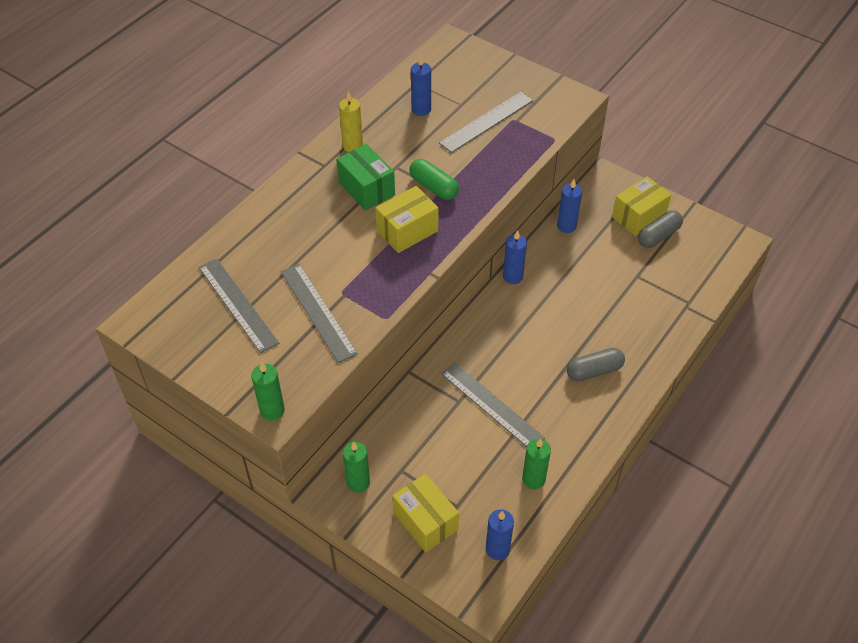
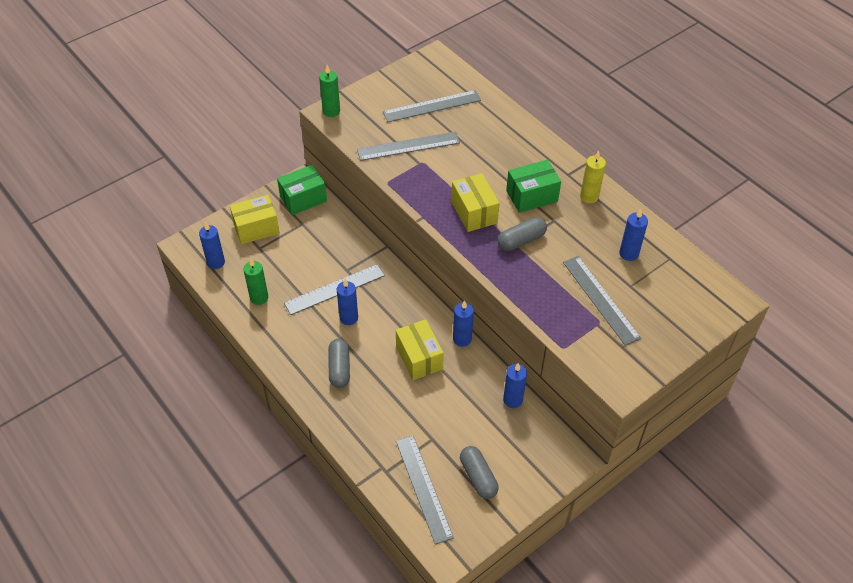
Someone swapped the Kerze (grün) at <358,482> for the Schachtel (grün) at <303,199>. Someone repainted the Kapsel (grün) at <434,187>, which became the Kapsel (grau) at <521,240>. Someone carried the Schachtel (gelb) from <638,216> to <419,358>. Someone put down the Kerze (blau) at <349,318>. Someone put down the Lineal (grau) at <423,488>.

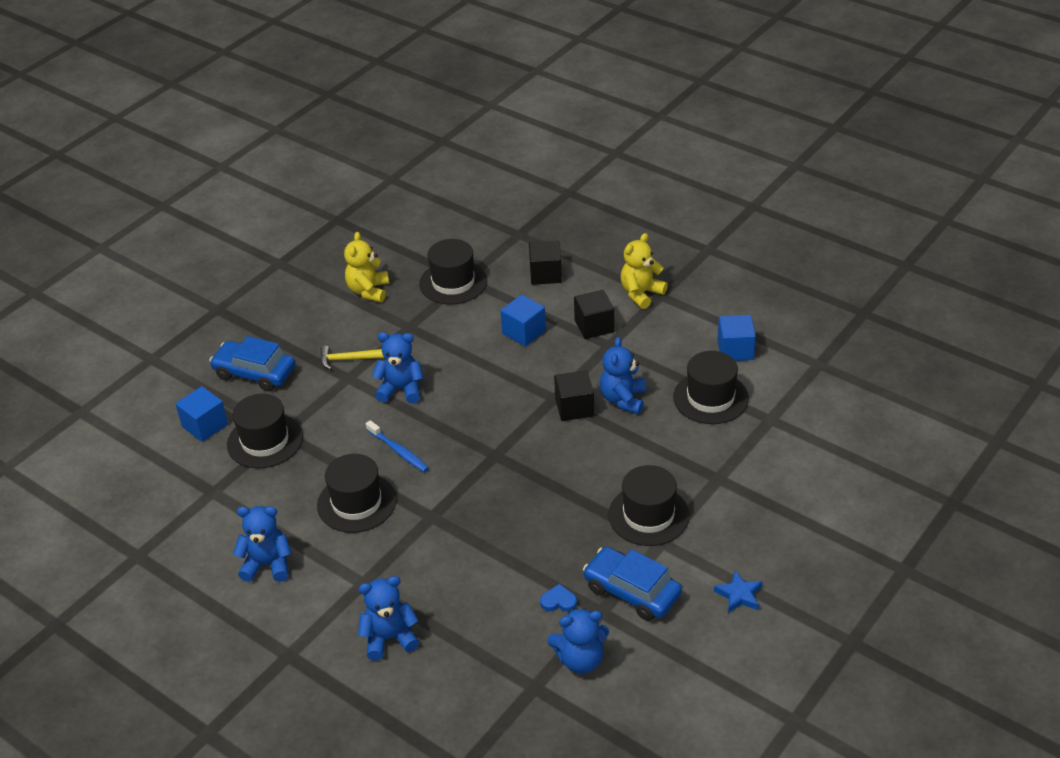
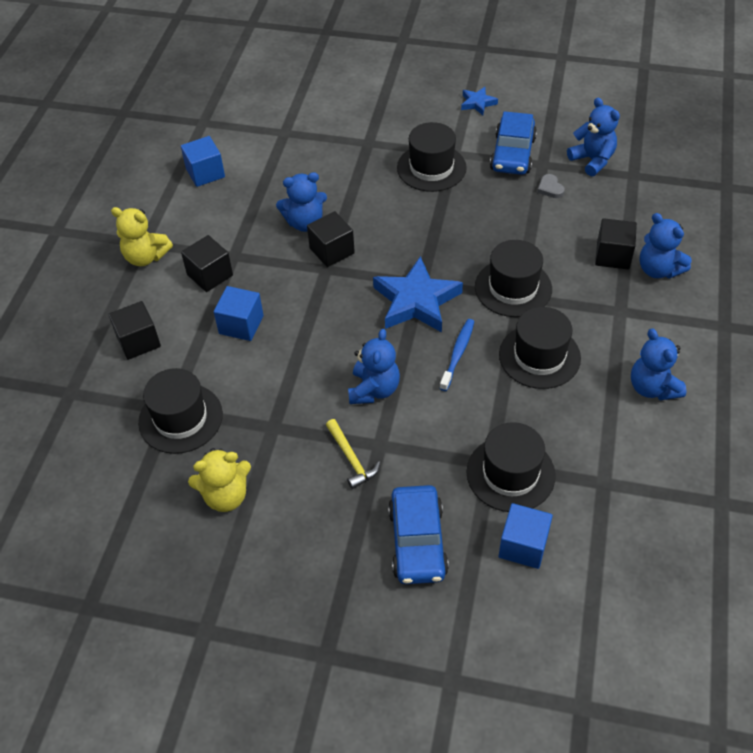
Someone rotated the Teddybär (blau) at <401,389> by 150 degrees counterclockwise. Someone repainted the Herz (blau) at <558,601>, which became the Herz (grau) at <550,188>. Someone carried the Hut (schwarz) from <710,398> to <513,288>. Someone put down the Stern (blau) at <416,301>. Someone put down the Kubus (schwarz) at <613,255>.

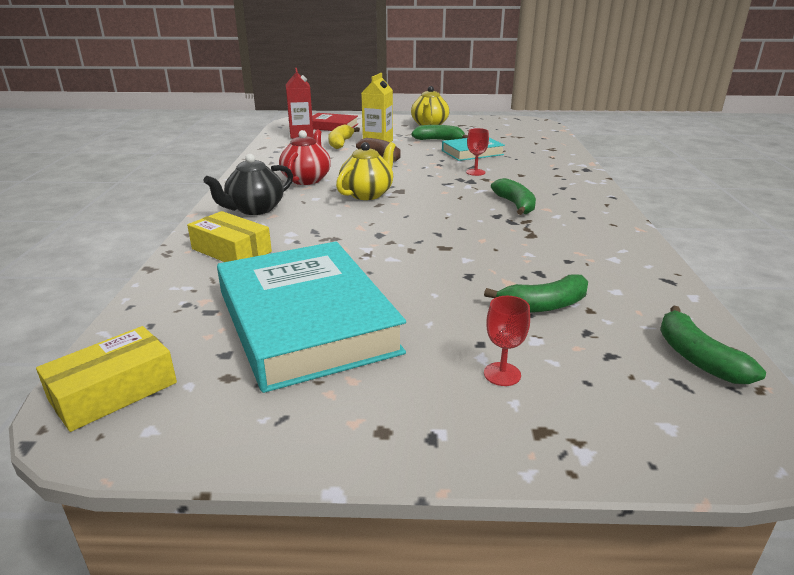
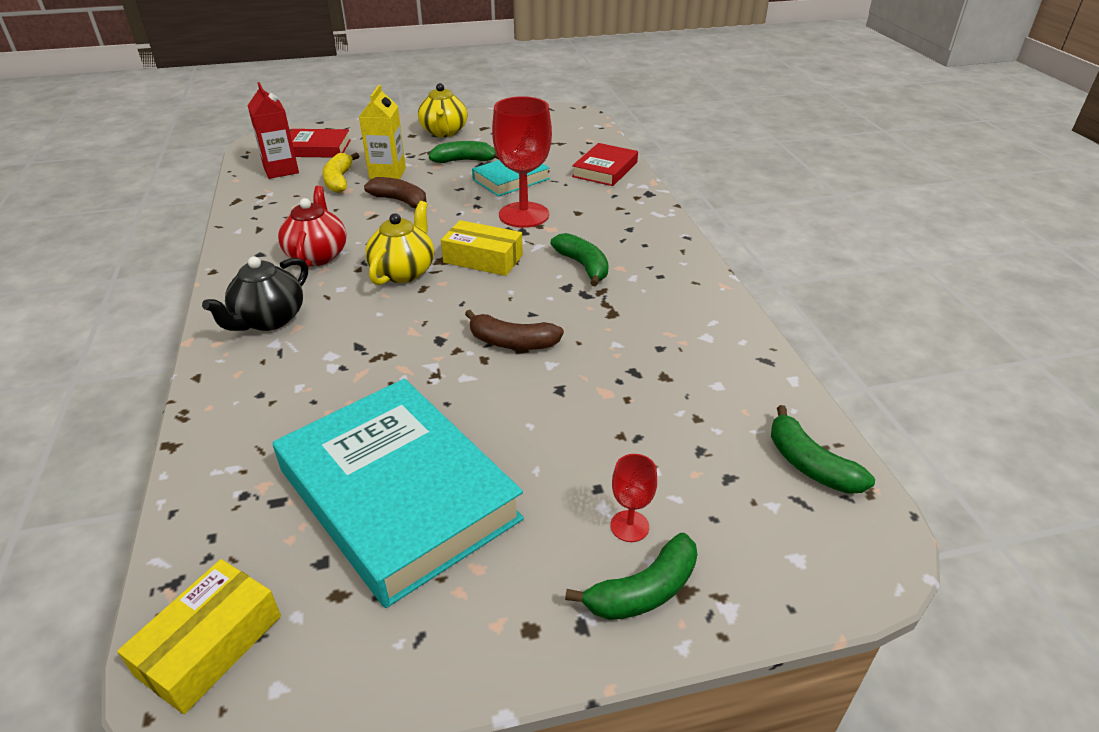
Someone carried the Schachtel (gelb) from <231,250> to <483,259>. Someone scaled the Kelch (rot) at <475,172> by 2.17. Someone carried the Banane (grün) from <543,305> to <644,591>. Someone put down the Banane (braun) at <512,342>. Someone put down the Buch (rot) at <605,169>.

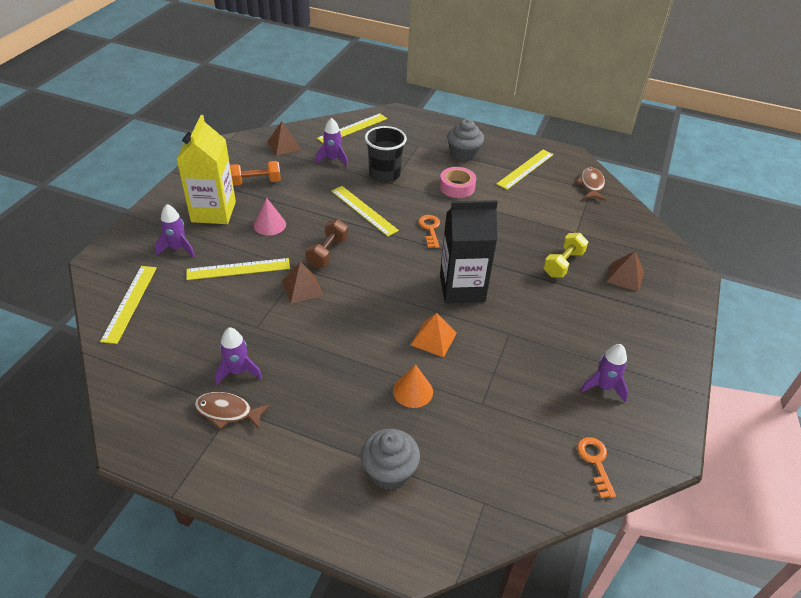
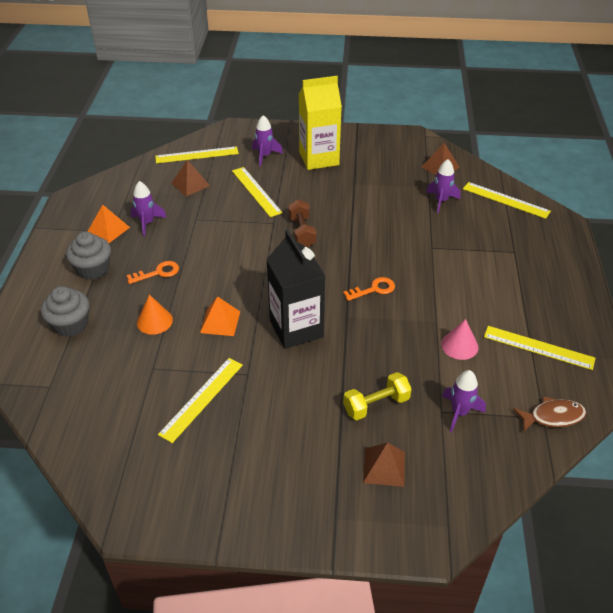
Someone swapped the Fisch (braun) at <227,412> for the Pyramide (orange) at <108,229>. Someone took away the Hantel (orange) at <256,182>. Someone carried the Kegel (rosa) from <269,225> to <459,345>. Someone carried the Pyramide (braun) from <302,288> to <190,184>. Someone rotated the Hantel (braun) at <327,252> by 75 degrees clockwise. Someone carried the Lineal (gelb) from <363,210> to <202,398>. Someone took away the Becher (schwarz) at <384,174>. Someone took away the Klebeband (rosa) at <457,187>. Someone carried the Muffin (grau) from <463,154> to <93,269>. Someone rotated the Hantel (gelb) at <563,264> by 45 degrees counterclockwise. Someone carried the Schlüssel (orange) from <595,462> to <158,273>. Someone carried the Rakete (lila) from <603,387> to <459,412>.

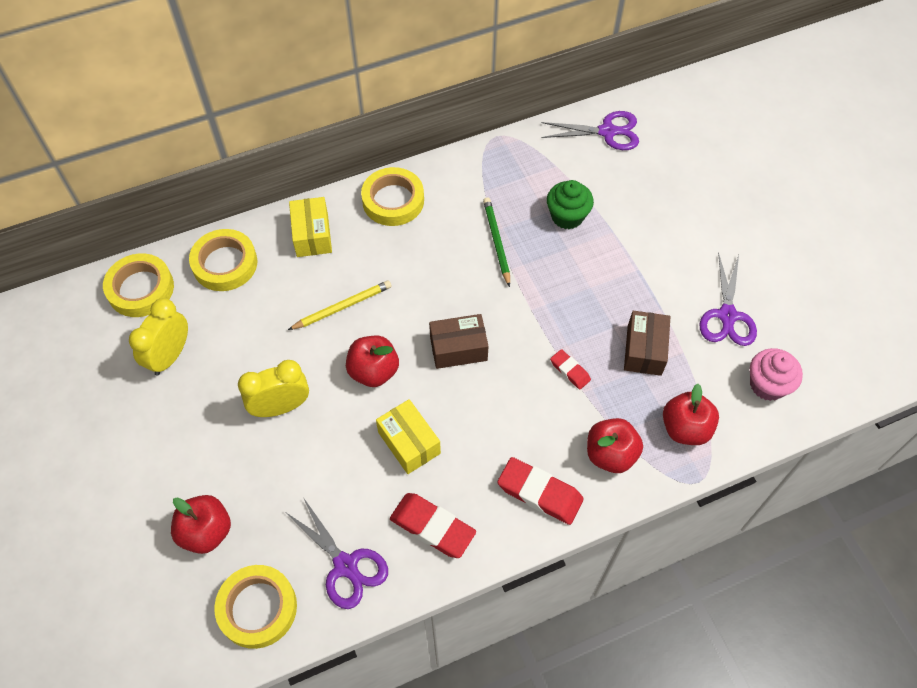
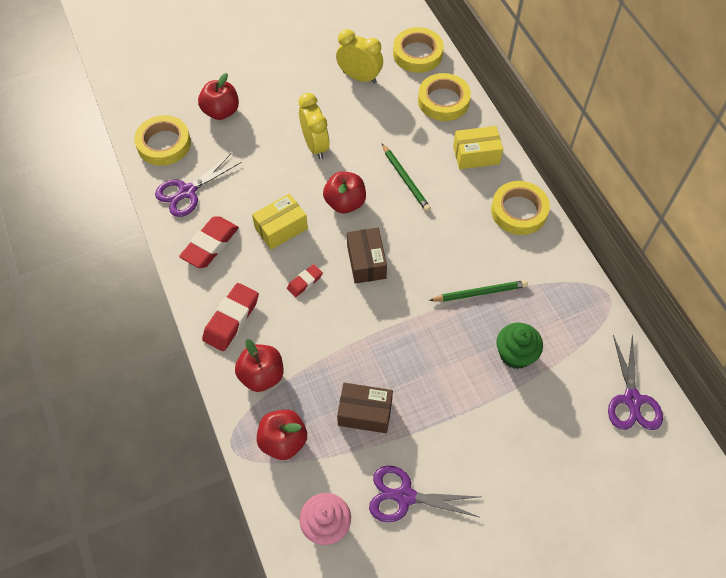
Someone repainted the Bleistift (gelb) at <342,307>, which became the Bleistift (grün) at <405,179>. Someone carried the Radiergummi (rot) from <570,371> to <305,282>.

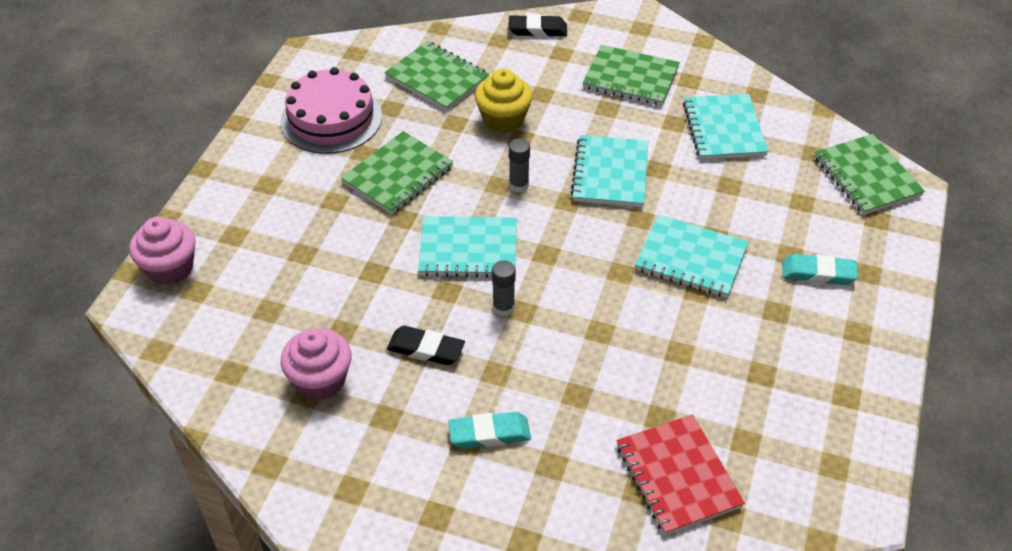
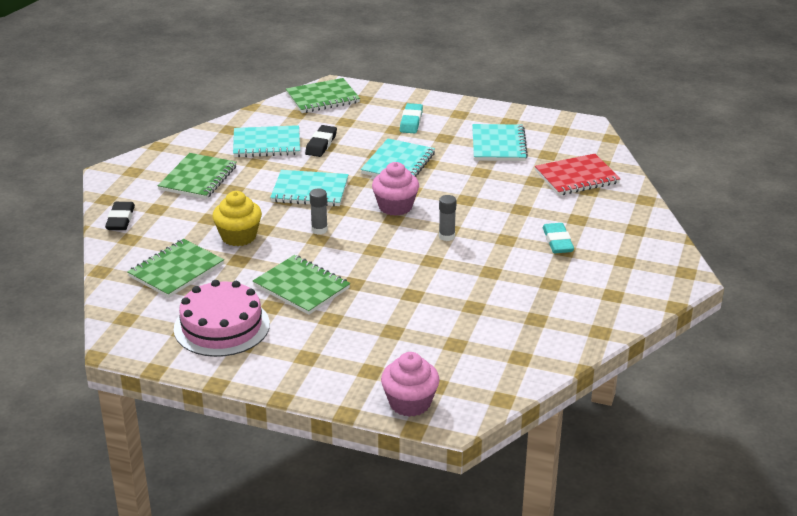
Someone carried the Muffin (rosa) from <320,380> to <395,206>. Someone carried the Radiergummi (schwarz) from <426,349> to <321,144>. Someone carried the Notizbuch (türkis) from <468,249> to <498,145>.

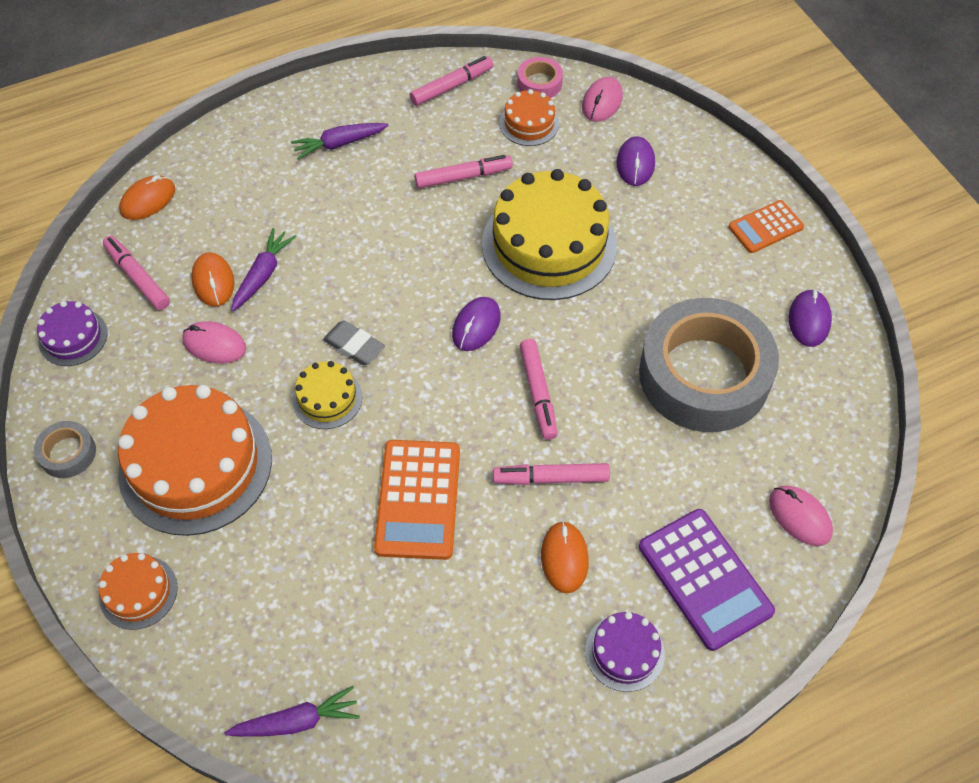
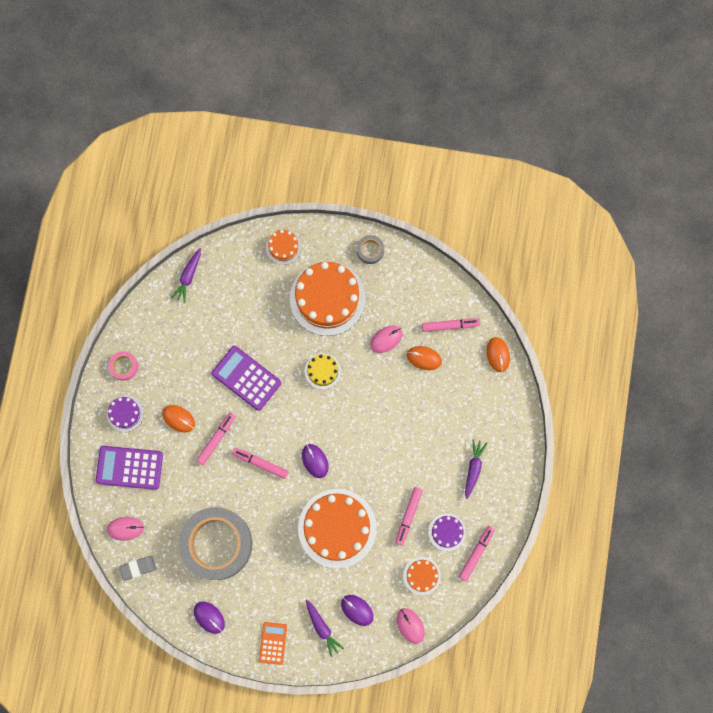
Someone carried the Kuchen (lila) from <73,337> to <446,532>. Someone carried the Karotte (lila) from <263,275> to <322,628>. Someone carried the Radiergummi (grau) from <354,346> to <138,568>. Someone repainted the Taschenrechner (orange) at <418,499>, which became the Taschenrechner (lila) at <246,378>. Someone rotated the Filzstift (rosa) at <452,86> by 150 degrees counterclockwise. Someone repainted the Kuchen (gelb) at <549,245>, which became the Kuchen (orange) at <337,528>. Someone carried the Klebeband (rosa) from <539,83> to <124,366>.

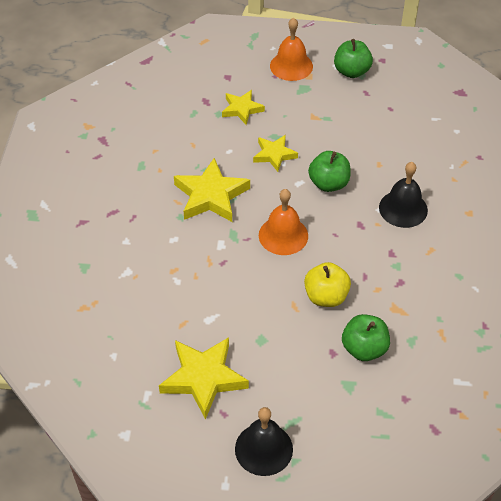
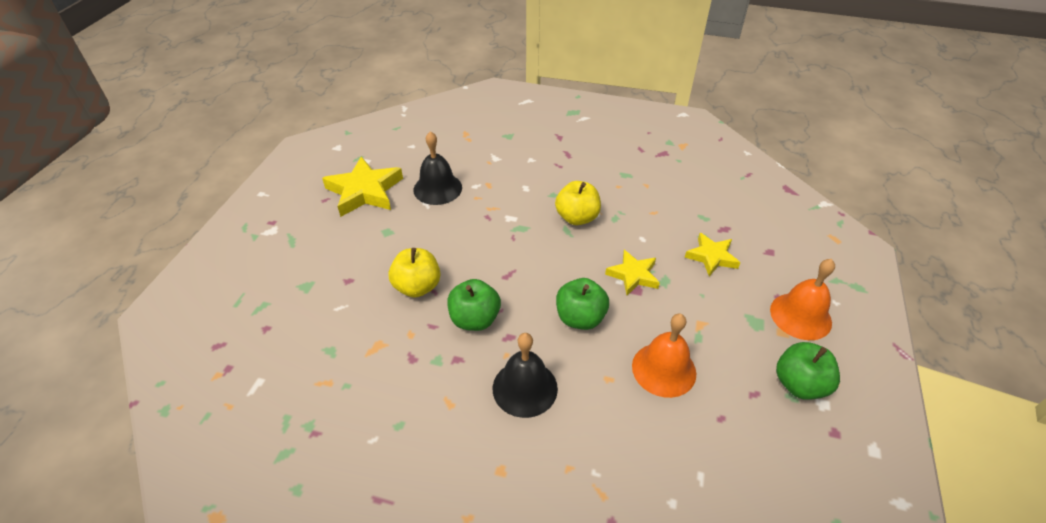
Someone swapped the Stern (gelb) at <211,196> for the Apfel (gelb) at <577,217>. Someone carried the Glocke (schwarz) from <263,449> to <437,188>. Someone carried the Glocke (orange) from <283,235> to <664,369>. Someone carried the Apfel (grün) from <364,349> to <475,319>.

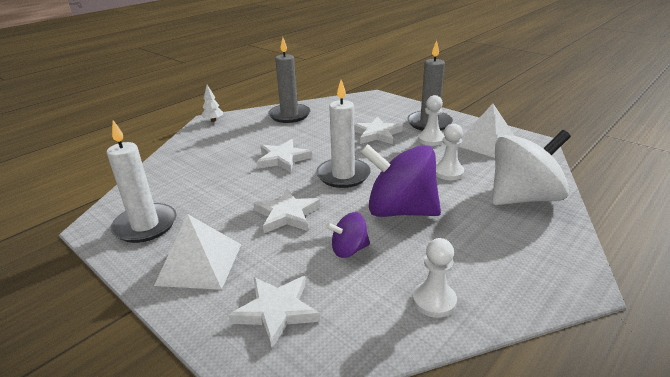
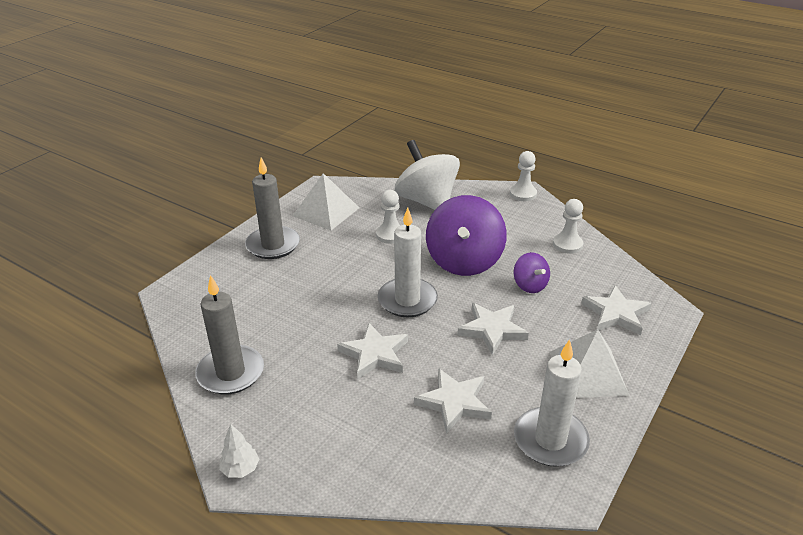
Someone carried the Stern (weiß) from <377,134> to <454,402>. Someone carried the Bauer (weiß) from <431,139> to <523,194>.

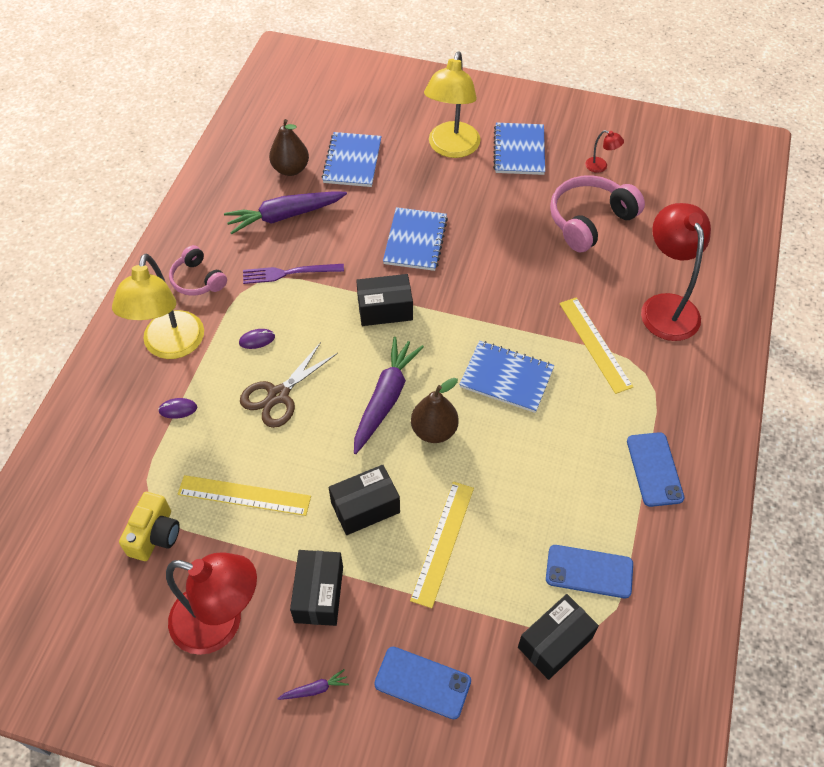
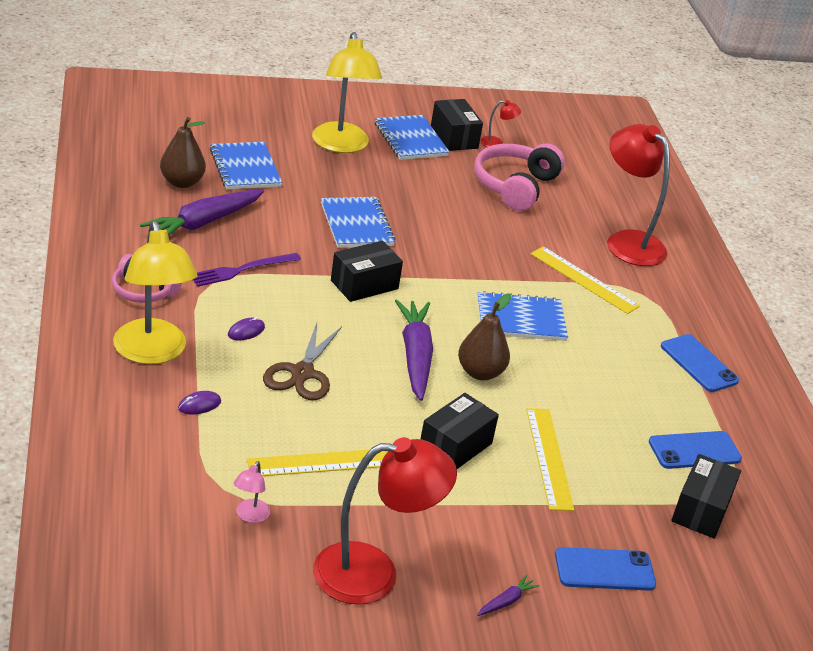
Someone swapped the Kamera (gelb) at <155,535> for the Lampe (rosa) at <250,516>. Someone carried the Schachtel (schwarz) from <319,594> to <454,137>.

